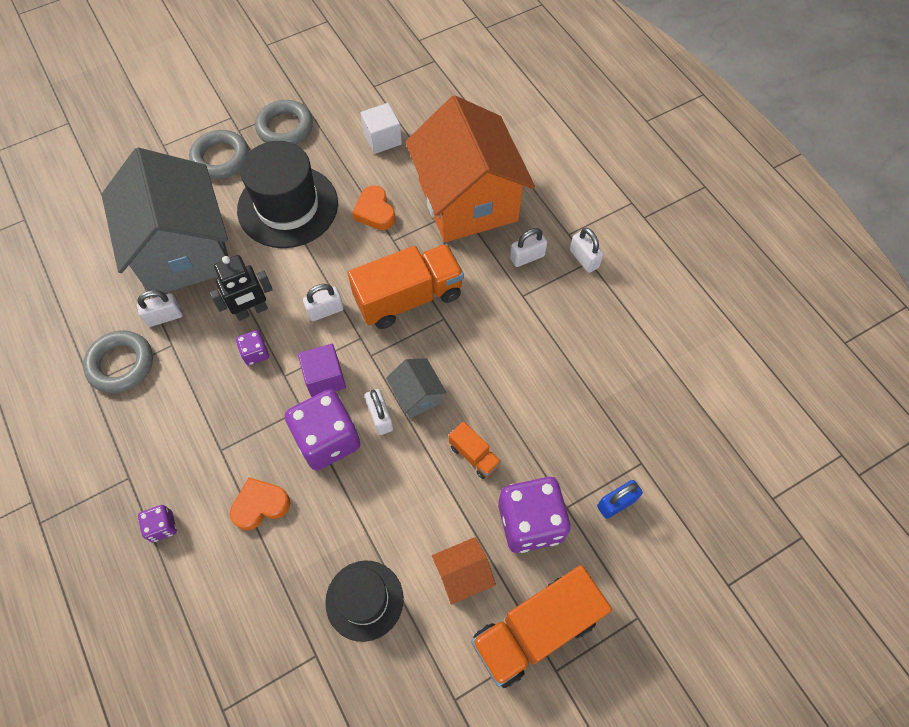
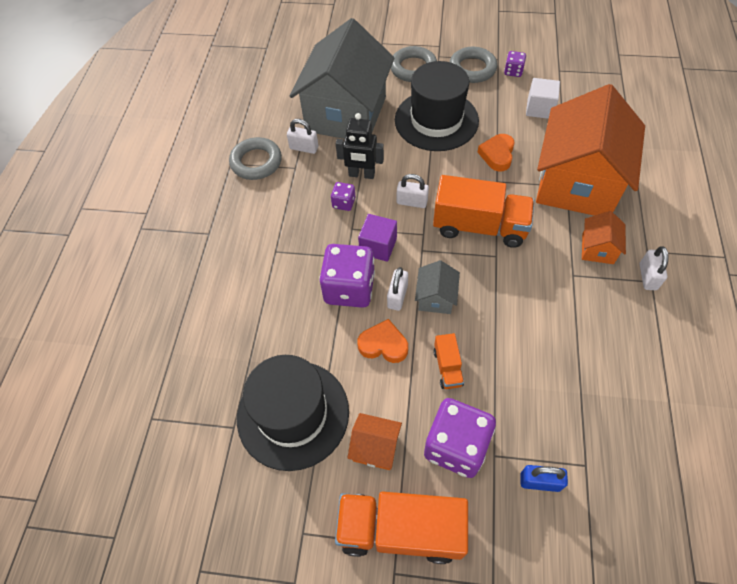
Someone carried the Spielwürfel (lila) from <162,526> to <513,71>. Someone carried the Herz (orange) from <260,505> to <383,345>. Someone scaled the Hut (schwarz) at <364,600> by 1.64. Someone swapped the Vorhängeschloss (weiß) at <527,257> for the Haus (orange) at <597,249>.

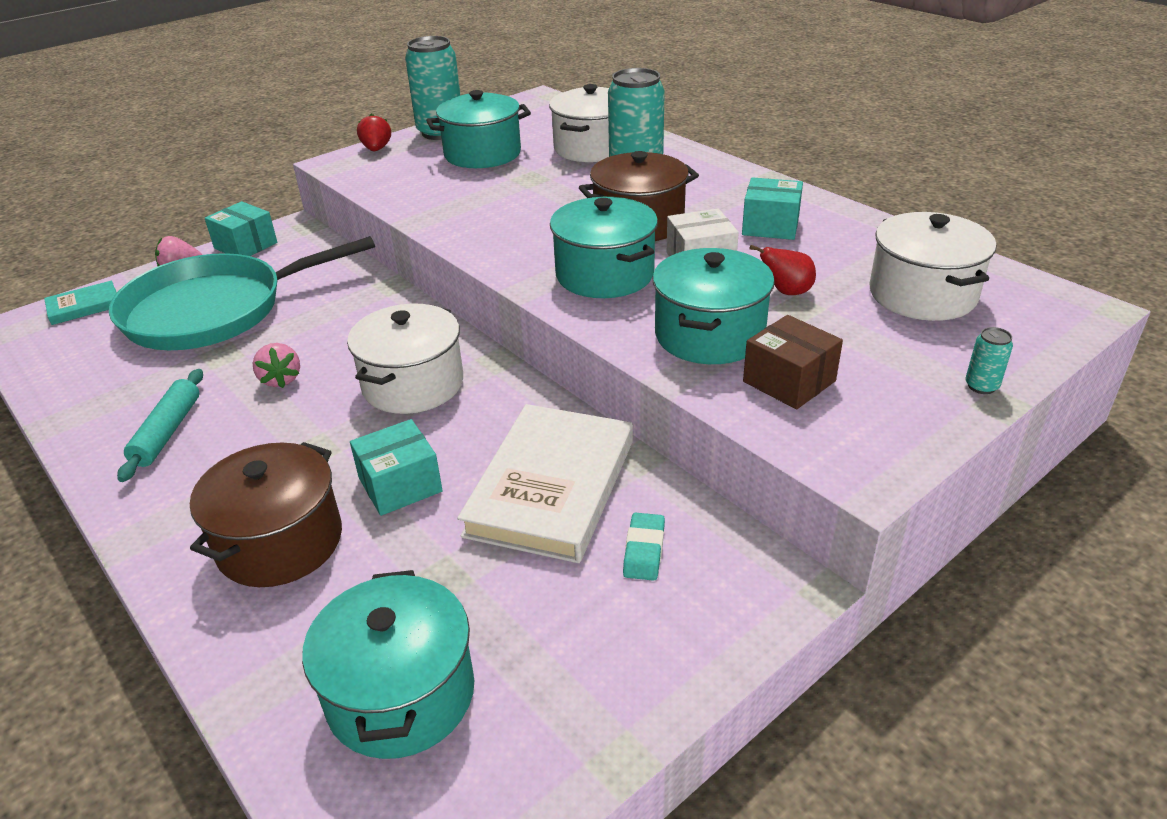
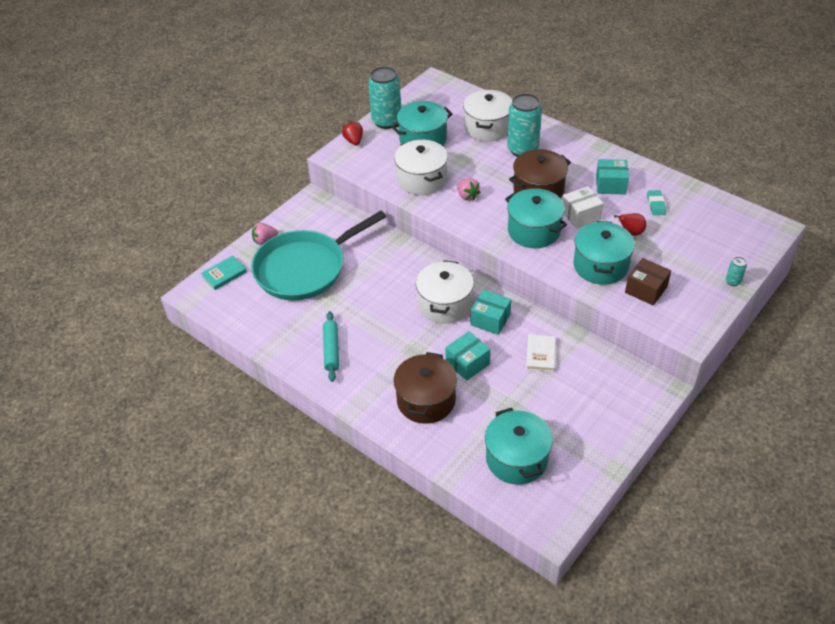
Someone carried the Schachtel (türkis) from <246,245> to <490,319>. Someone carried the Erdbeere (rosa) from <281,379> to <467,196>. Someone scaled the Buch (weiß) at <551,487> by 0.48. Someone carried the Radiergummi (türkis) from <644,550> to <655,205>. Someone carried the Kochtopf (weiß) from <922,294> to <421,180>.

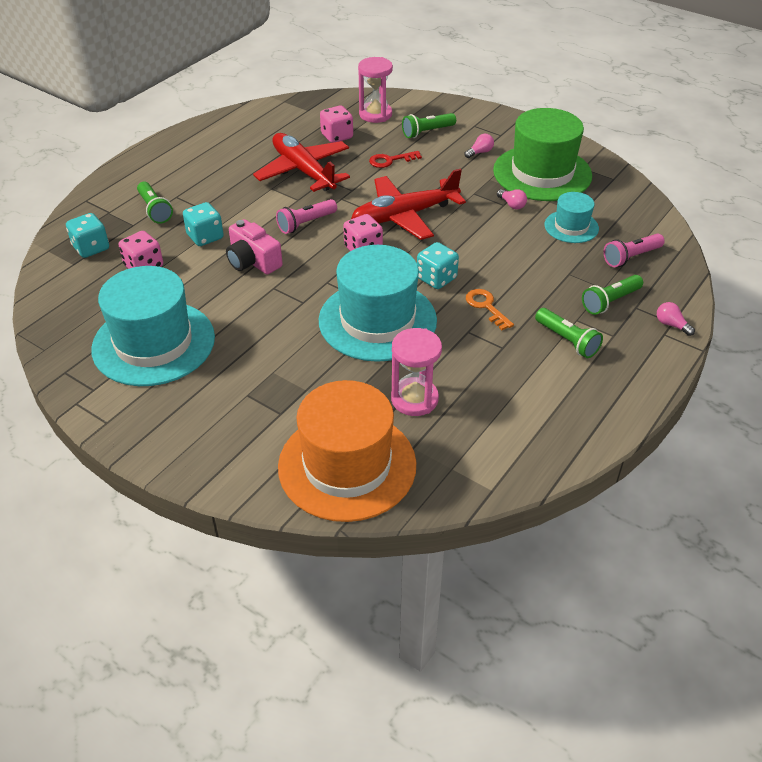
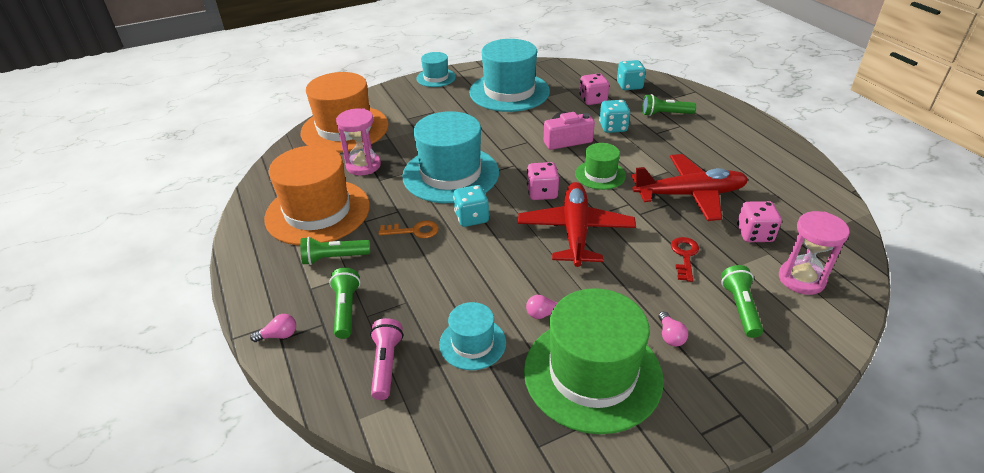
Someone swapped the Taschenlampe (rosa) at <306,223> for the Hut (grün) at <600,175>. Someone put down the Hut (orange) at <318,212>. Someone put down the Hut (türkis) at <436,78>.

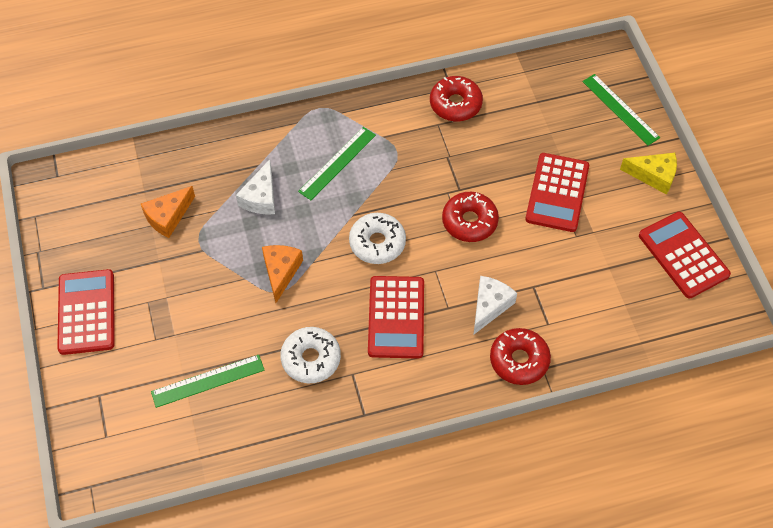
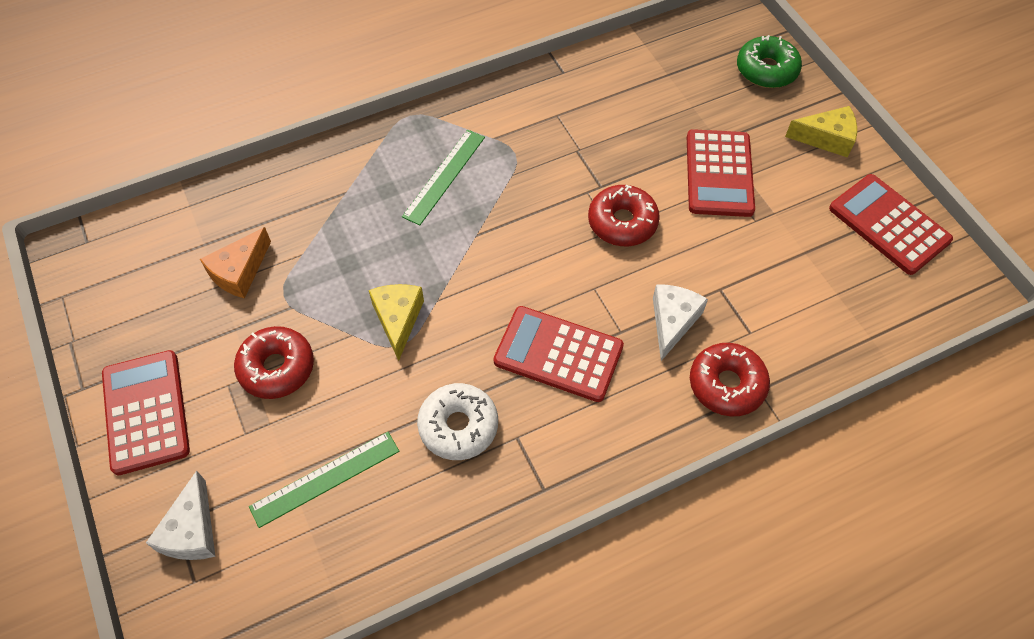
Someone carried the Käse (weiß) from <261,197> to <192,531>. Someone repainted the Käse (orange) at <281,272>, which became the Käse (gelb) at <398,319>. Someone took away the Donut (weiß) at <377,243>. Someone rotated the Taschenrechner (rot) at <396,317> by 120 degrees clockwise. Someone carried the Donut (rot) from <455,104> to <277,368>. Someone swapped the Lineal (grün) at <620,109> for the Donut (grün) at <766,70>.

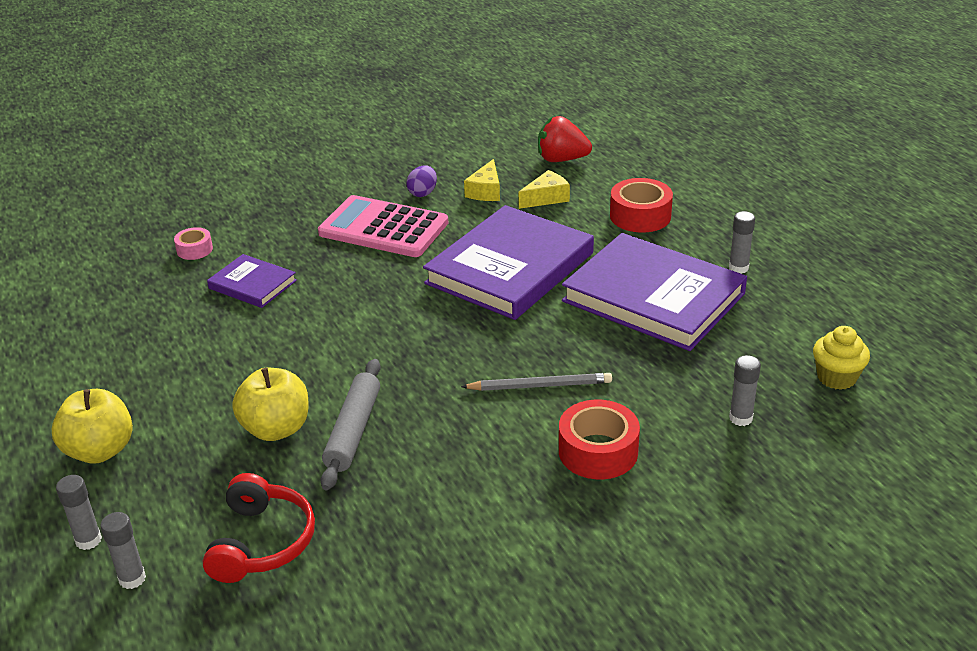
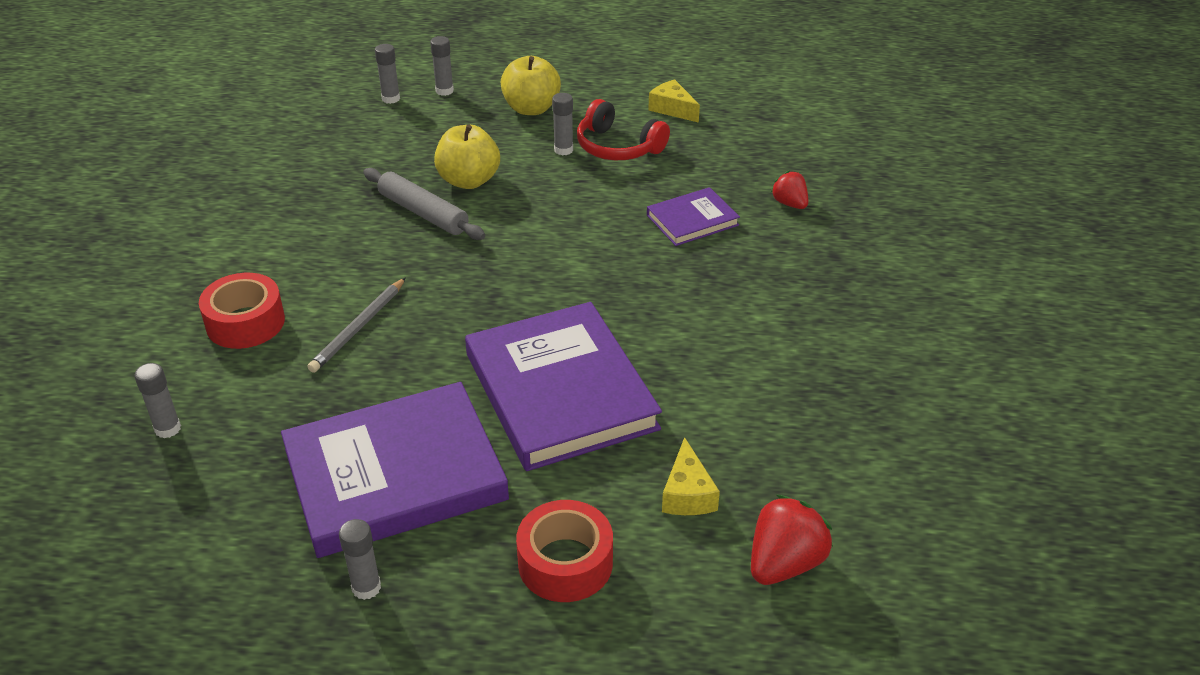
Someone swapped the Klebeband (rosa) at <194,250> for the Erdbeere (rot) at <789,204>. Someone carried the Kopfhörer (rot) from <262,542> to <618,147>. Someone took away the Taschenrechner (rosa) at <383,228>. Someone took away the Ei (lila) at <423,193>. Someone carried the Käse (gelb) from <486,191> to <672,109>. Someone took away the Muffin (gelb) at <836,377>. Someone put down the Klebestift (grau) at <563,150>.

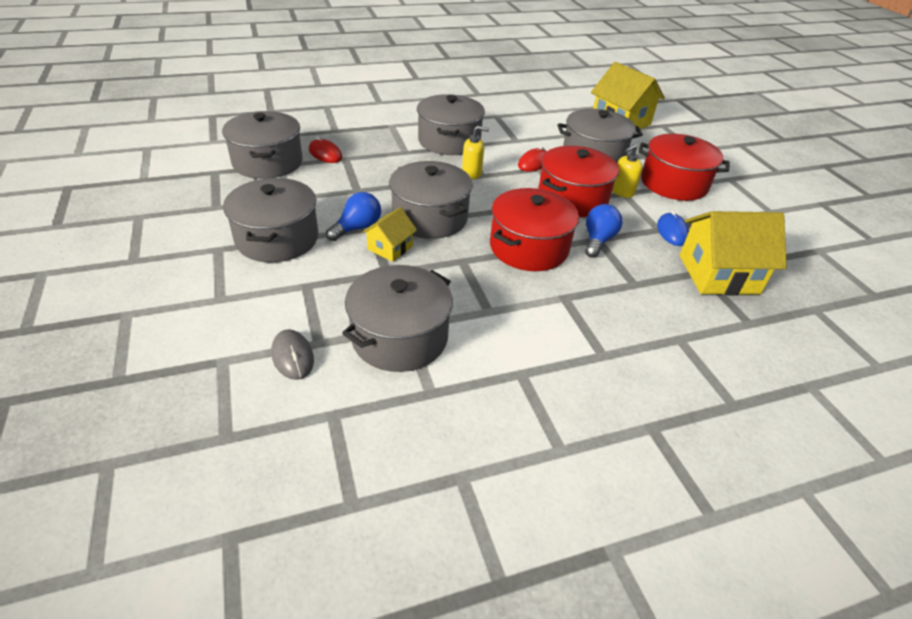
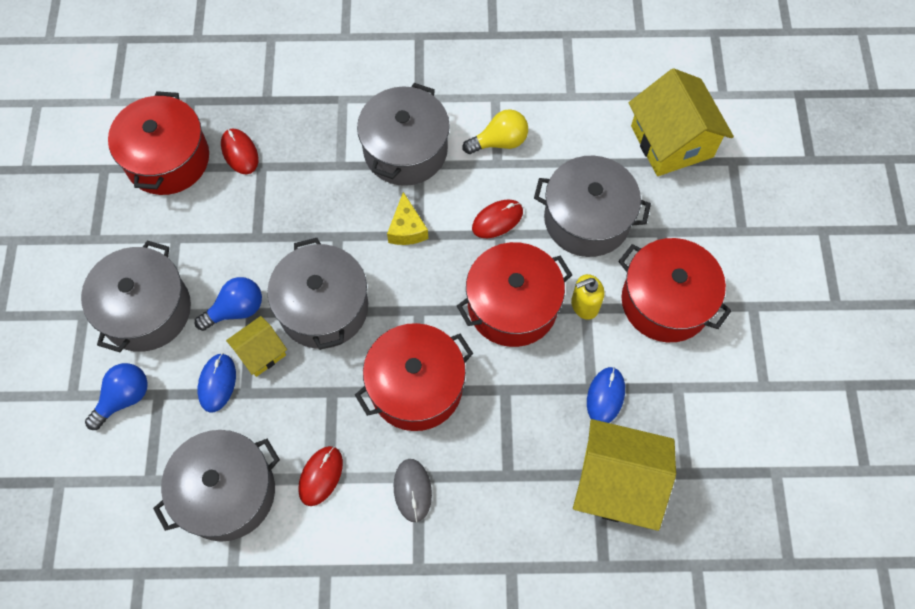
Someone repainted the Kochtopf (grau) at <267,162>, which became the Kochtopf (rot) at <167,159>. Someone carried the Computermaus (grau) from <293,356> to <412,490>. Someone swapped the Seifenspender (gelb) at <472,173> for the Käse (gelb) at <407,229>. Someone carried the Glühbirne (blau) from <598,240> to <124,398>. Someone put down the Computermaus (blau) at <217,383>. Someone put down the Computermaus (rot) at <320,476>. Someone put down the Glühbirne (gelb) at <499,142>.

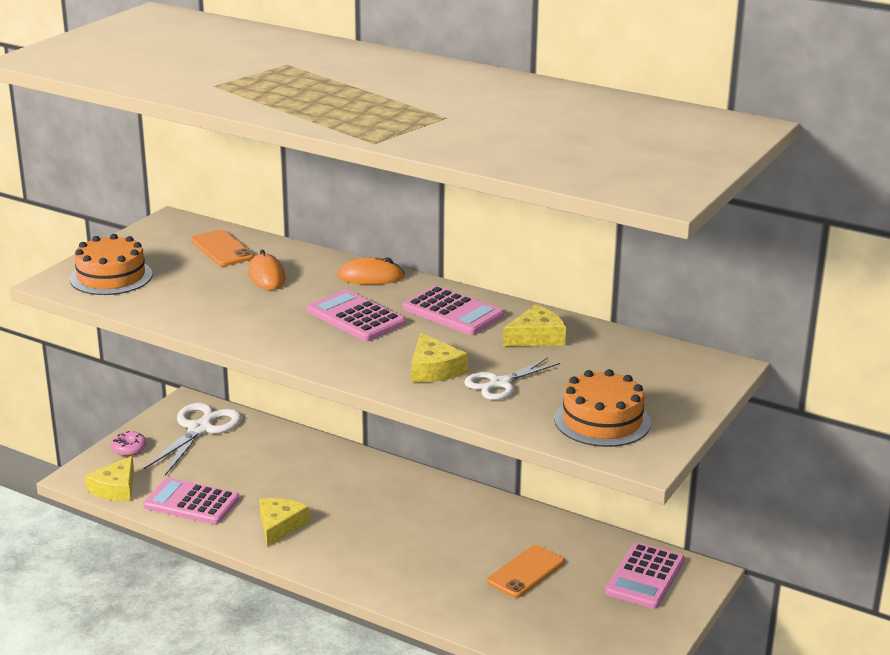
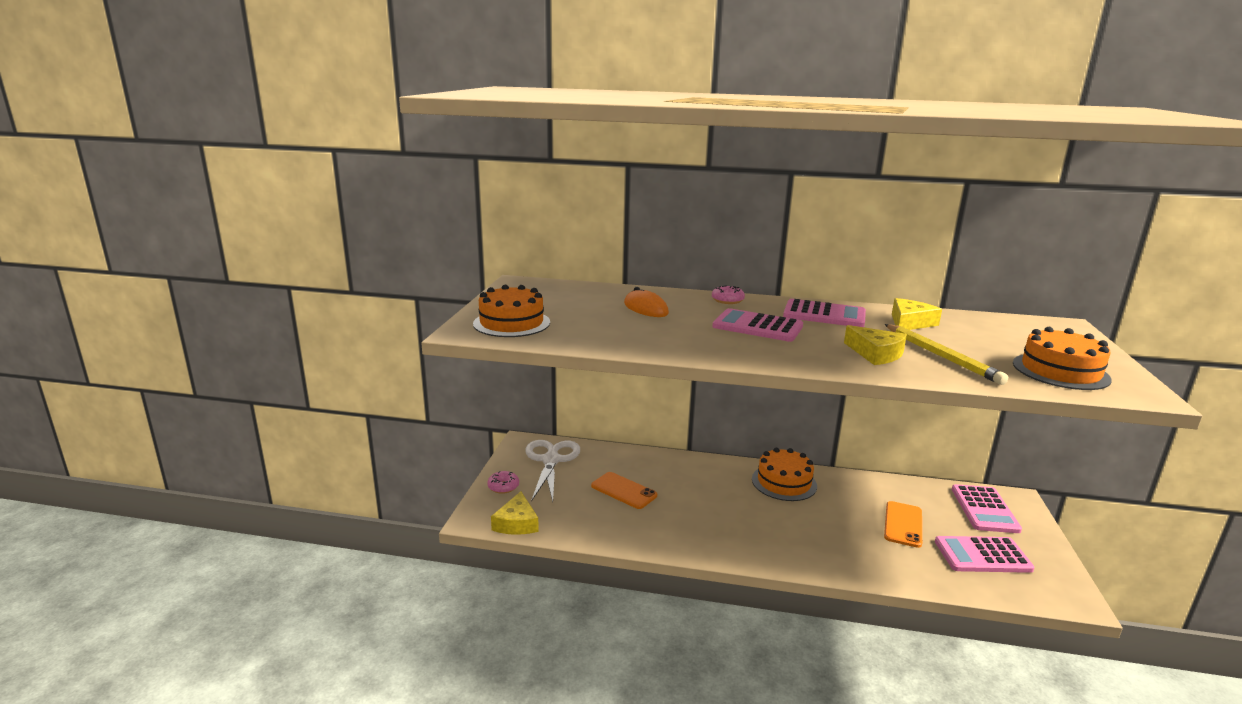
Someone carried the Taschenrechner (rosa) from <191,502> to <982,555>. Someone carried the Handy (orange) from <222,249> to <624,491>. Someone took away the Käse (gelb) at <279,526>. Someone swapped the Computermaus (orange) at <370,277> for the Donut (rosa) at <727,300>. Someone swapped the Schere (weiß) at <500,383> for the Bleistift (gelb) at <941,356>. Someone put down the Kuchen (orange) at <784,482>.

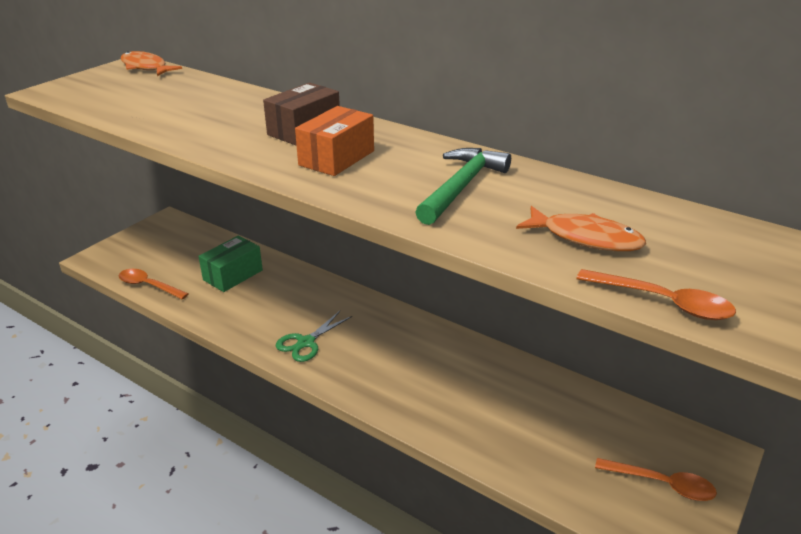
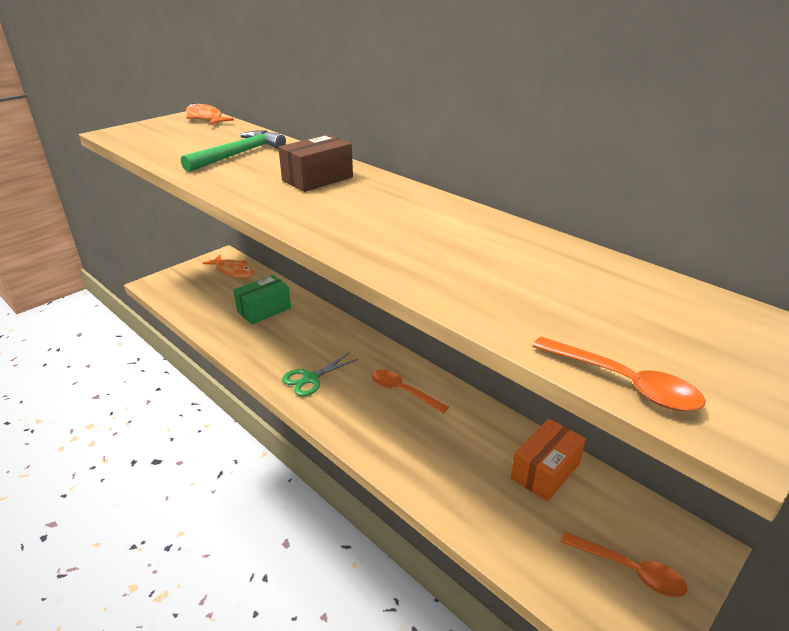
Someone carried the Löffel (orange) from <149,286> to <403,391>. Someone carried the Schachtel (orange) from <336,158> to <545,471>. Someone carried the Hammer (grün) from <461,187> to <239,154>. Someone carried the Fisch (orange) from <585,238> to <233,271>.

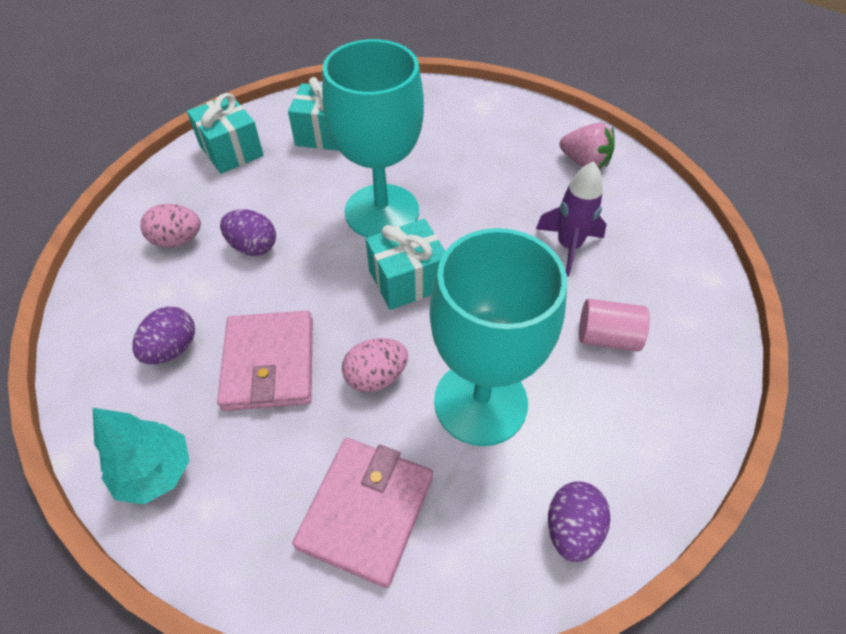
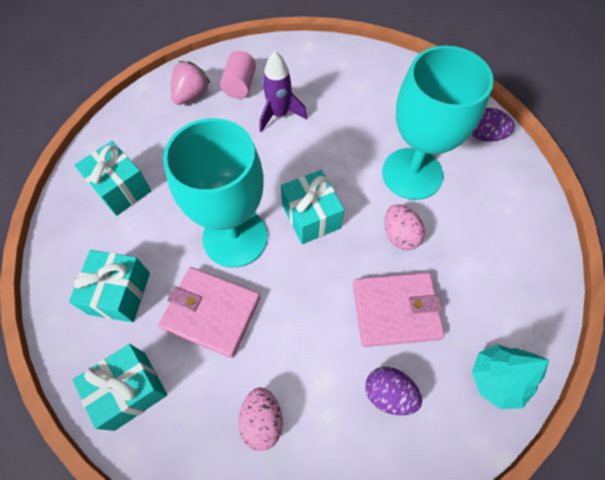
Someone took away the Ei (lila) at <253,246>. Someone carried the Geldbörse (rosa) from <366,511> to <211,312>. Someone carried the Vollzylinder (rosa) from <607,337> to <240,85>. Someone put down the Geschenk (türkis) at <121,188>.

